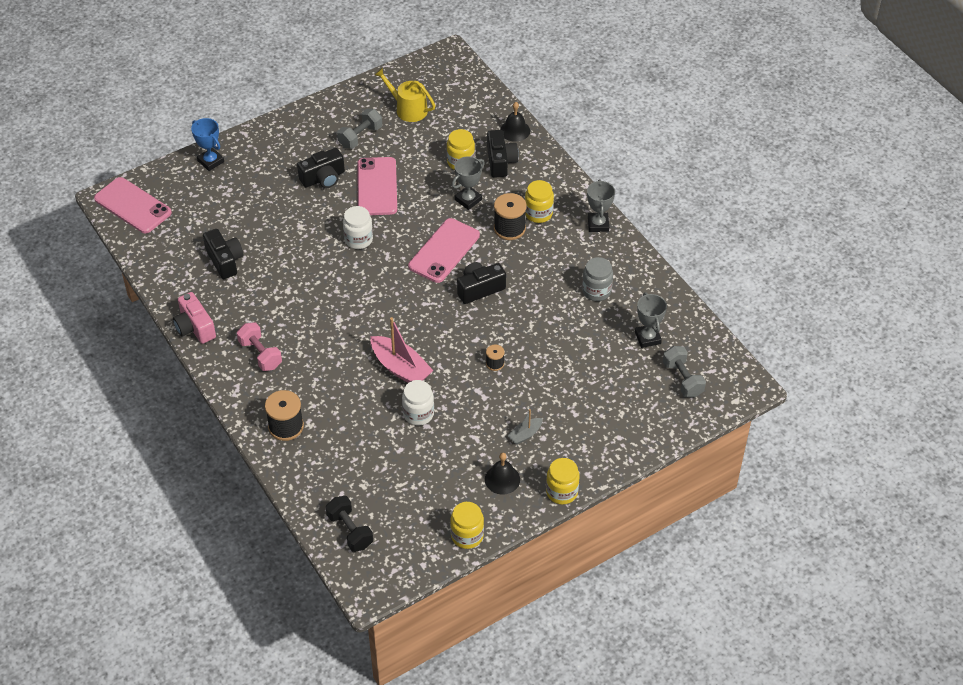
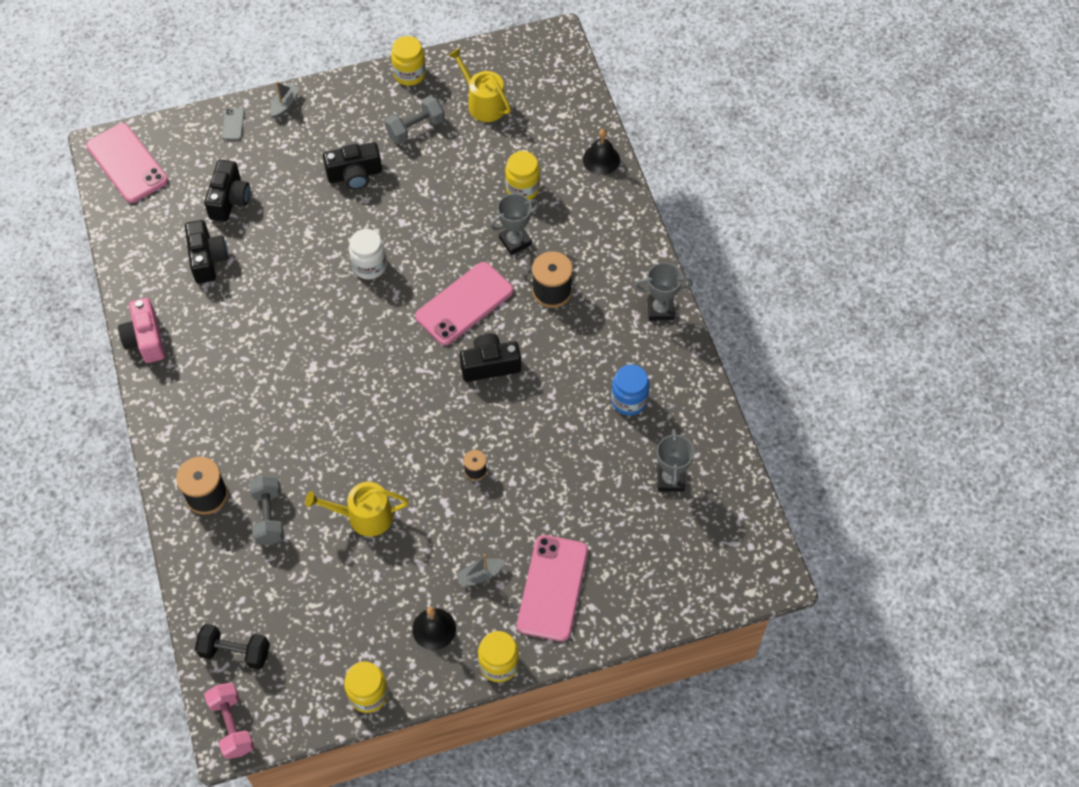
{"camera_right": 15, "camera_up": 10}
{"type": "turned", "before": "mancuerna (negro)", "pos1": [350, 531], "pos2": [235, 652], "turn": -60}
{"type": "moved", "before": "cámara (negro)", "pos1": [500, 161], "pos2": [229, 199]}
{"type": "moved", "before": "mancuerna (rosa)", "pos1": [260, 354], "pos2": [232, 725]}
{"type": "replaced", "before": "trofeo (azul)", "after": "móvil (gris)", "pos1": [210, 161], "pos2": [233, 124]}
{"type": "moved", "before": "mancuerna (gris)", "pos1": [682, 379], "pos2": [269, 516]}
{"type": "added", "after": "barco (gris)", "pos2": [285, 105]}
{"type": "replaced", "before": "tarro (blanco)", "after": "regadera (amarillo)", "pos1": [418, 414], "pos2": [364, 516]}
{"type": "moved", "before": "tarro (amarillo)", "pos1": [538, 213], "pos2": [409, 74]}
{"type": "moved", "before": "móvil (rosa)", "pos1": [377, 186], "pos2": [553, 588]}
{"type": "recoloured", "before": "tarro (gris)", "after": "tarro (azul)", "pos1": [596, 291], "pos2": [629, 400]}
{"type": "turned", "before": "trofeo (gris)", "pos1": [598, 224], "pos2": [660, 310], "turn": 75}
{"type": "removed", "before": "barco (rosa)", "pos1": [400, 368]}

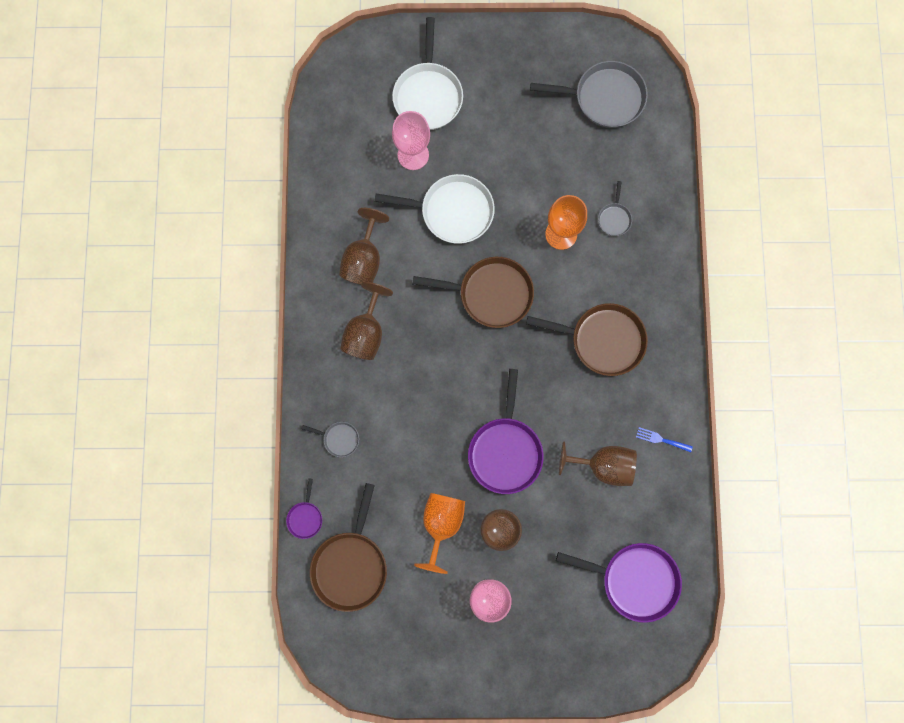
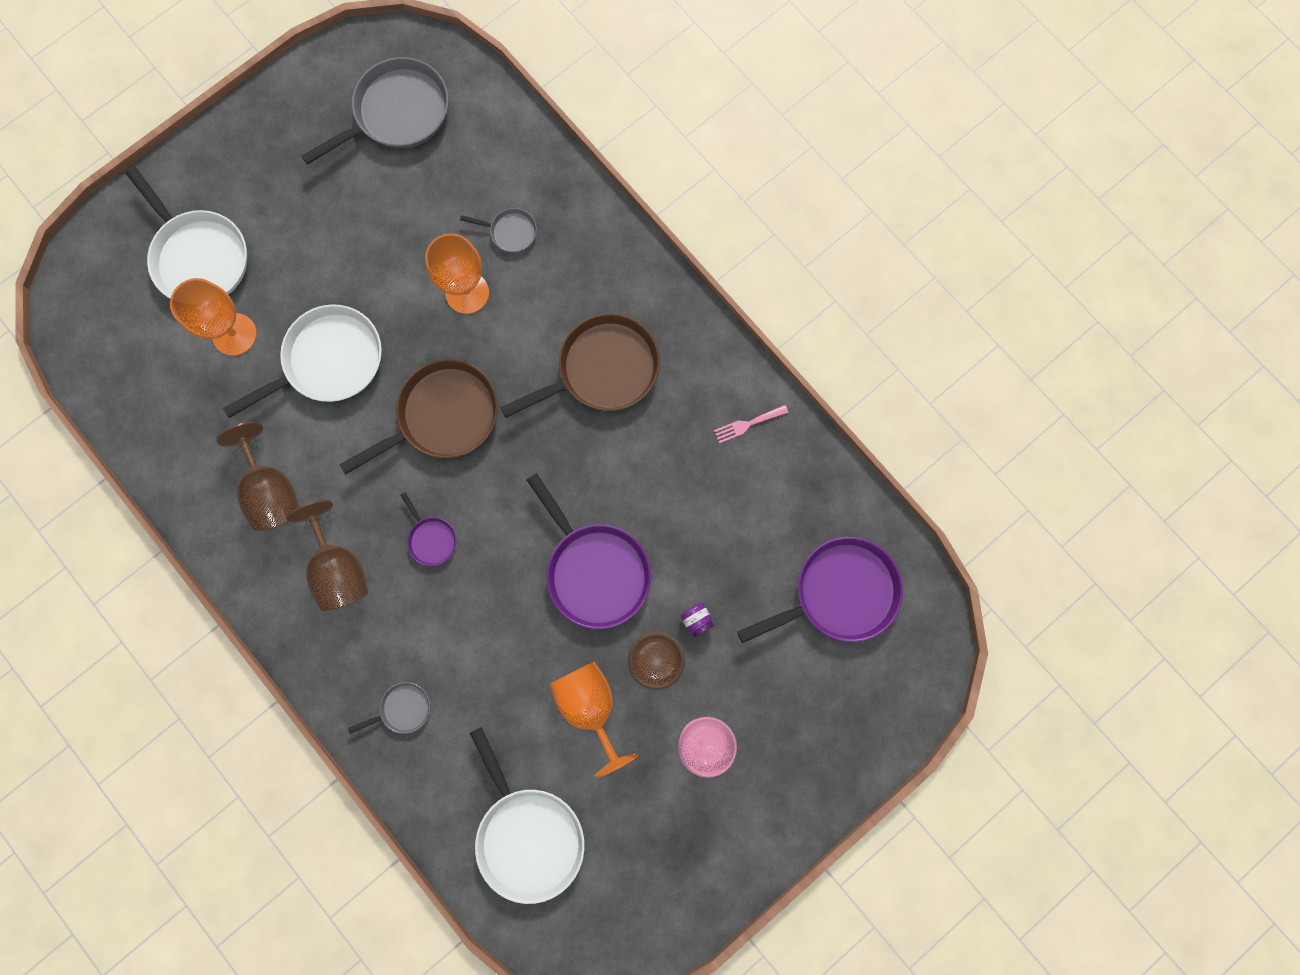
{"camera_right": -40, "camera_up": 0}
{"type": "recoloured", "before": "copa (rosa)", "after": "copa (naranja)", "pos1": [413, 155], "pos2": [234, 334]}
{"type": "moved", "before": "sartén (morado)", "pos1": [305, 517], "pos2": [431, 539]}
{"type": "turned", "before": "sartén (gris)", "pos1": [614, 218], "pos2": [510, 232], "turn": -45}
{"type": "recoloured", "before": "sartén (marrón)", "after": "sartén (blanco)", "pos1": [351, 565], "pos2": [527, 835]}
{"type": "added", "after": "tarro (morado)", "pos2": [697, 620]}
{"type": "recoloured", "before": "tenedor (azul)", "after": "tenedor (rosa)", "pos1": [661, 439], "pos2": [747, 424]}
{"type": "removed", "before": "copa (marrón)", "pos1": [603, 465]}

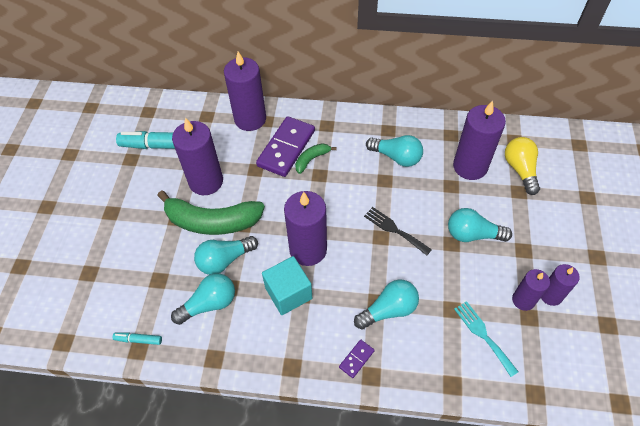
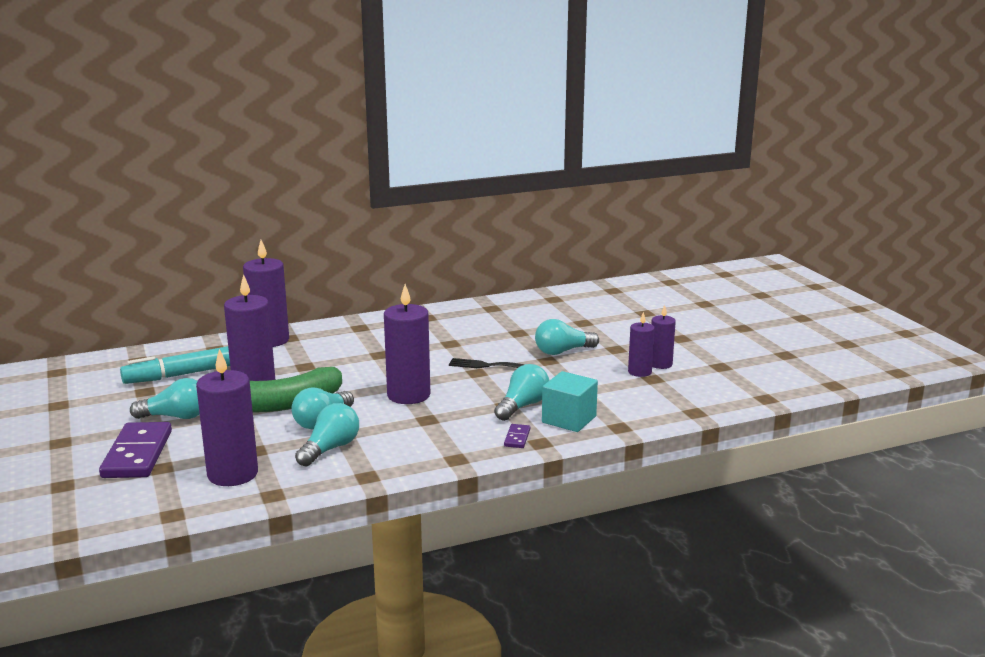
{"camera_right": -30, "camera_up": -35}
{"type": "moved", "before": "ficha de dominó (morado)", "pos1": [286, 148], "pos2": [137, 454]}
{"type": "moved", "before": "bombilla (turquesa)", "pos1": [396, 157], "pos2": [176, 417]}
{"type": "moved", "before": "vela (morado)", "pos1": [470, 166], "pos2": [233, 474]}
{"type": "moved", "before": "cubo (turquesa)", "pos1": [288, 293], "pos2": [569, 419]}
{"type": "removed", "before": "rotulador (turquesa)", "pos1": [138, 340]}
{"type": "removed", "before": "plátano (verde)", "pos1": [311, 159]}
{"type": "removed", "before": "tenedor (turquesa)", "pos1": [483, 335]}
{"type": "removed", "before": "bombilla (amarillo)", "pos1": [520, 170]}

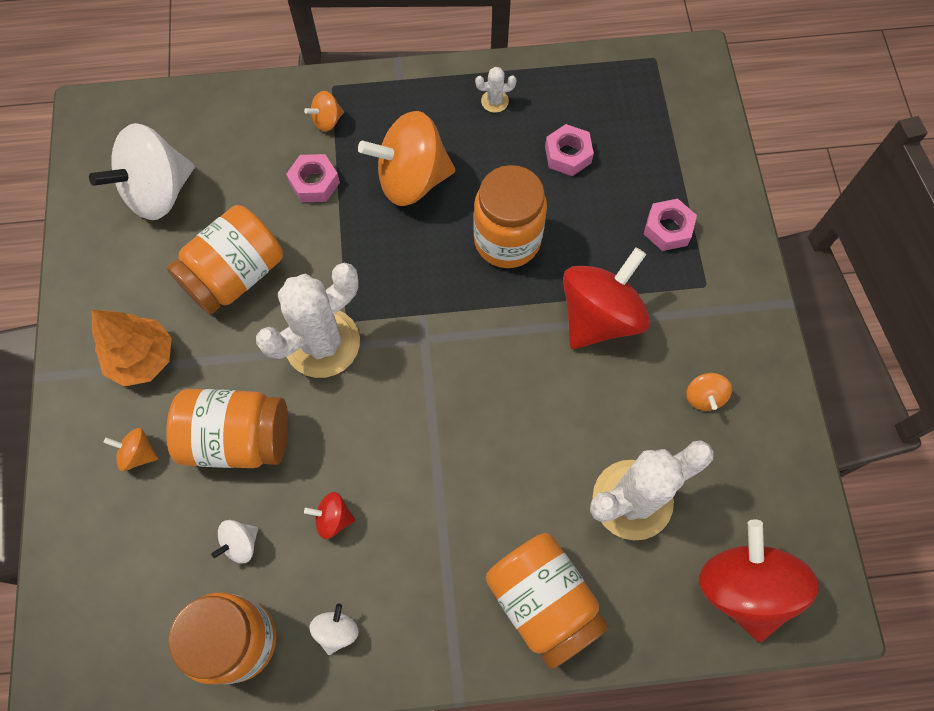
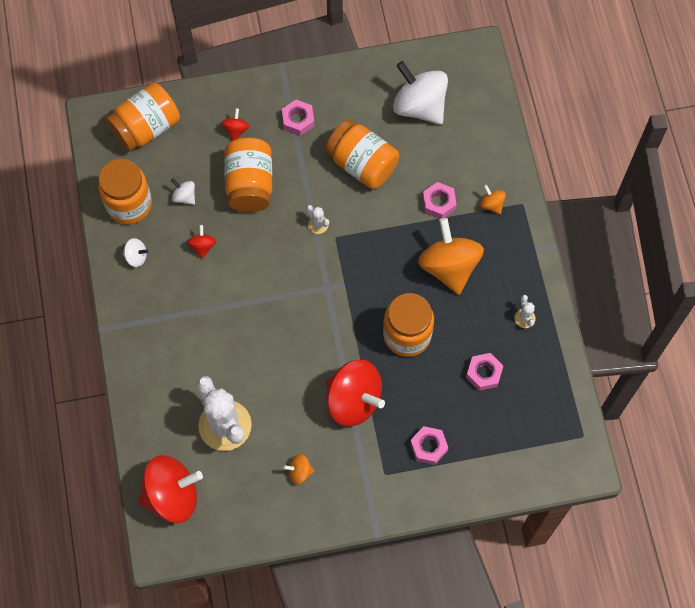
{"camera_right": 85, "camera_up": 0}
{"type": "moved", "before": "tarro (naranja)", "pos1": [542, 602], "pos2": [146, 128]}
{"type": "recoloured", "before": "peonza (naranja)", "after": "peonza (rojo)", "pos1": [138, 454], "pos2": [236, 130]}
{"type": "replaced", "before": "árbol (naranja)", "after": "tuerca (rosa)", "pos1": [142, 358], "pos2": [298, 120]}
{"type": "resized", "before": "cactus (blanco)", "pos1": [322, 343], "pos2": [318, 224], "scale": 0.41}

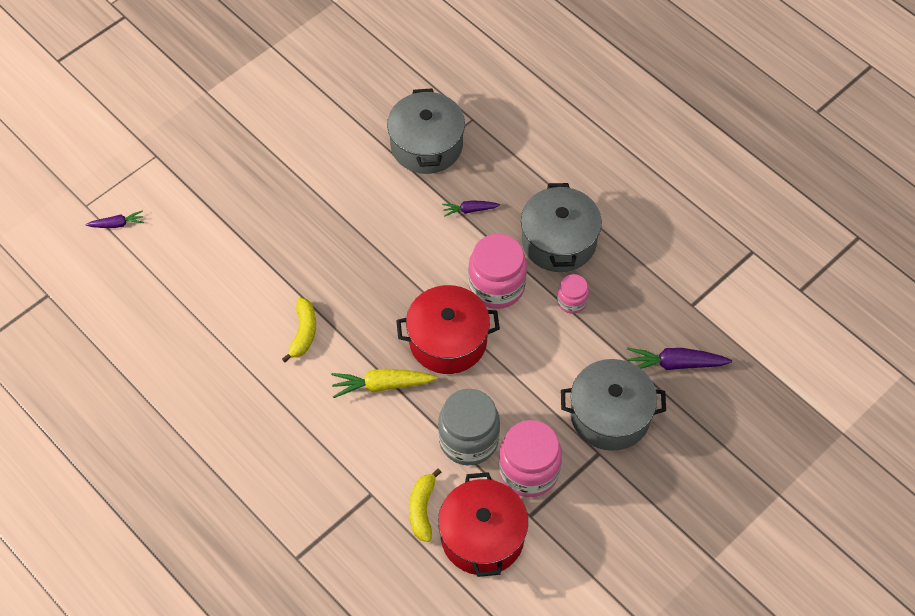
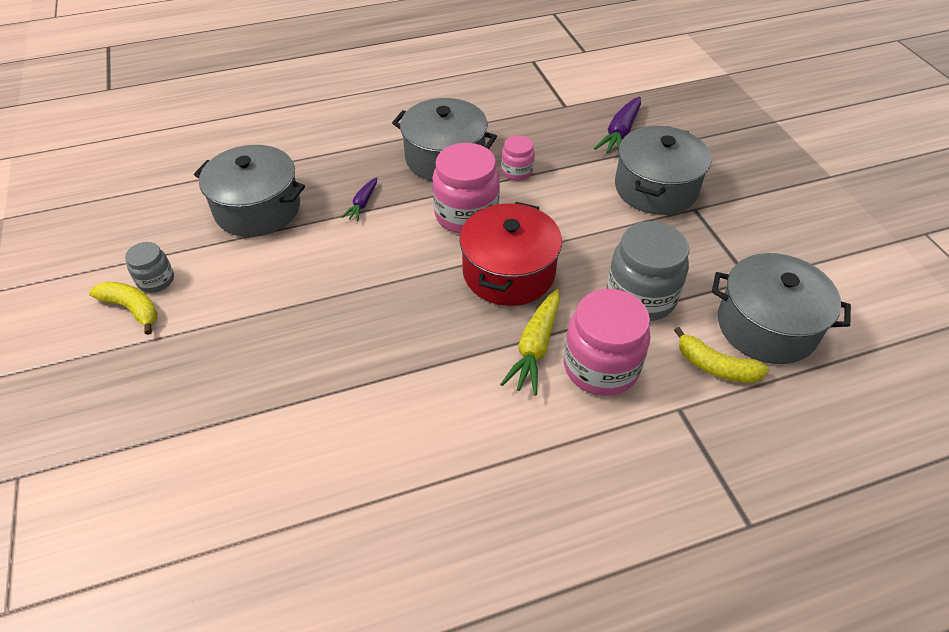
{"camera_right": -65, "camera_up": -10}
{"type": "moved", "before": "plátano (amarillo)", "pos1": [303, 333], "pos2": [132, 309]}
{"type": "added", "after": "tarro (gris)", "pos2": [156, 280]}
{"type": "moved", "before": "tarro (rosa)", "pos1": [529, 471], "pos2": [601, 367]}
{"type": "recoloured", "before": "olla (rojo)", "after": "olla (gris)", "pos1": [482, 536], "pos2": [766, 326]}
{"type": "removed", "before": "zanahoria (morado)", "pos1": [117, 224]}

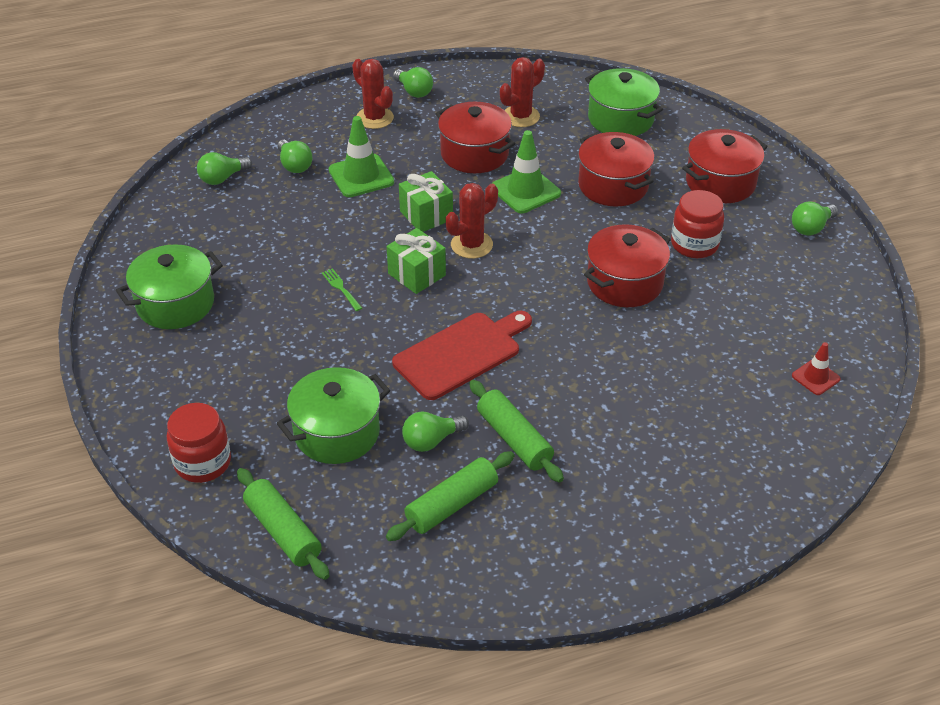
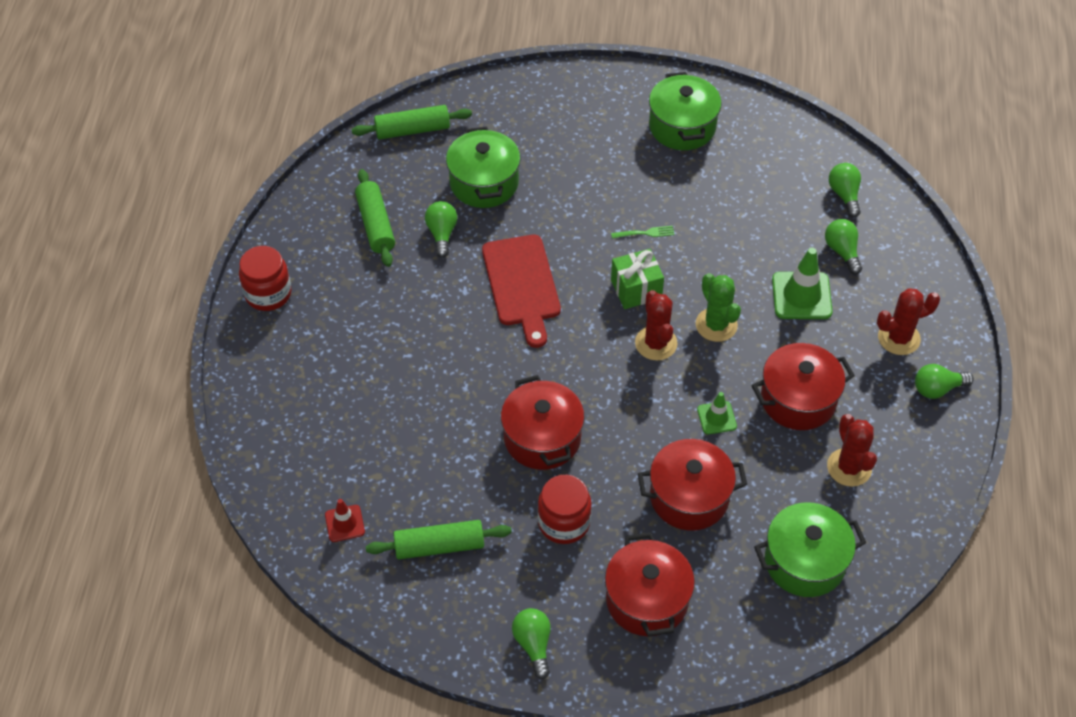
{"camera_right": 115, "camera_up": 10}
{"type": "moved", "before": "tarro (rojo)", "pos1": [203, 463], "pos2": [268, 294]}
{"type": "moved", "before": "rodillo (verde)", "pos1": [514, 439], "pos2": [439, 546]}
{"type": "replaced", "before": "regalo (verde)", "after": "cactus (verde)", "pos1": [426, 215], "pos2": [716, 325]}
{"type": "resized", "before": "cono de tráfico (verde)", "pos1": [525, 191], "pos2": [716, 418], "scale": 0.58}
{"type": "turned", "before": "bombilla (verde)", "pos1": [294, 165], "pos2": [842, 251], "turn": 75}

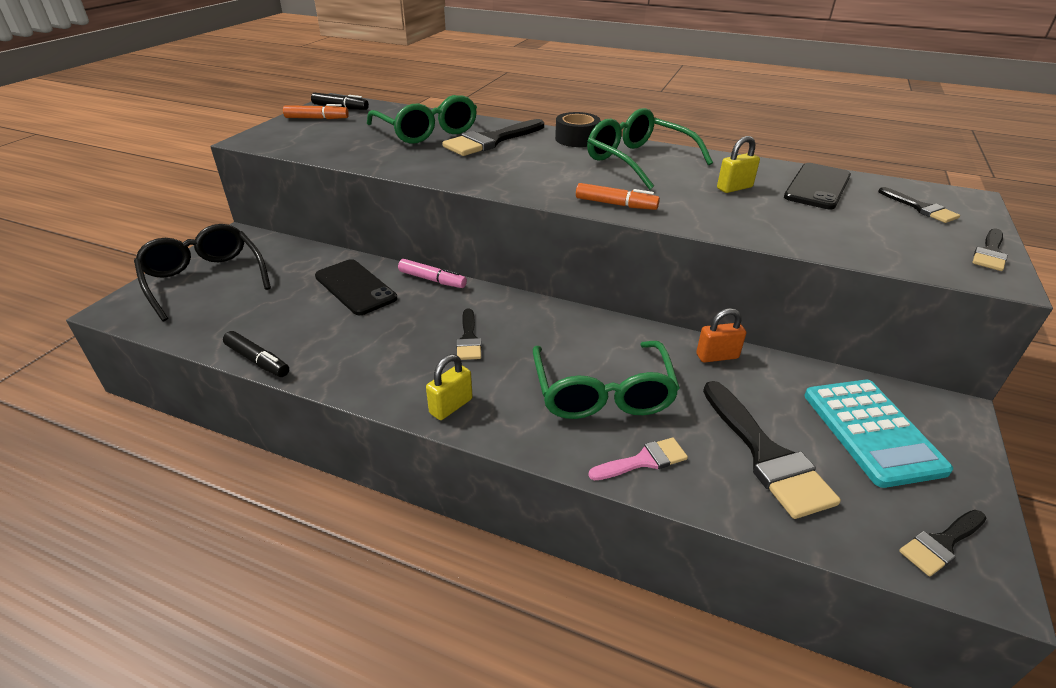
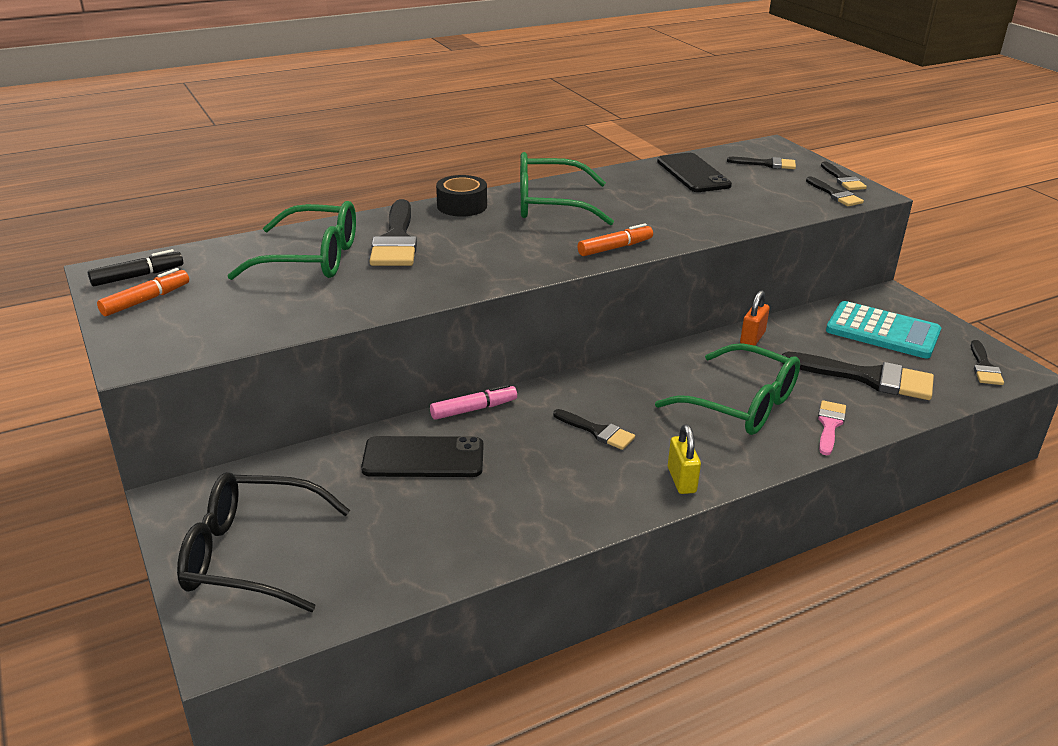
{"camera_right": -50, "camera_up": -5}
{"type": "added", "after": "pincel (negro)", "pos2": [835, 194]}
{"type": "removed", "before": "rotulador (negro)", "pos1": [257, 360]}
{"type": "removed", "before": "candado (amarillo)", "pos1": [734, 188]}

